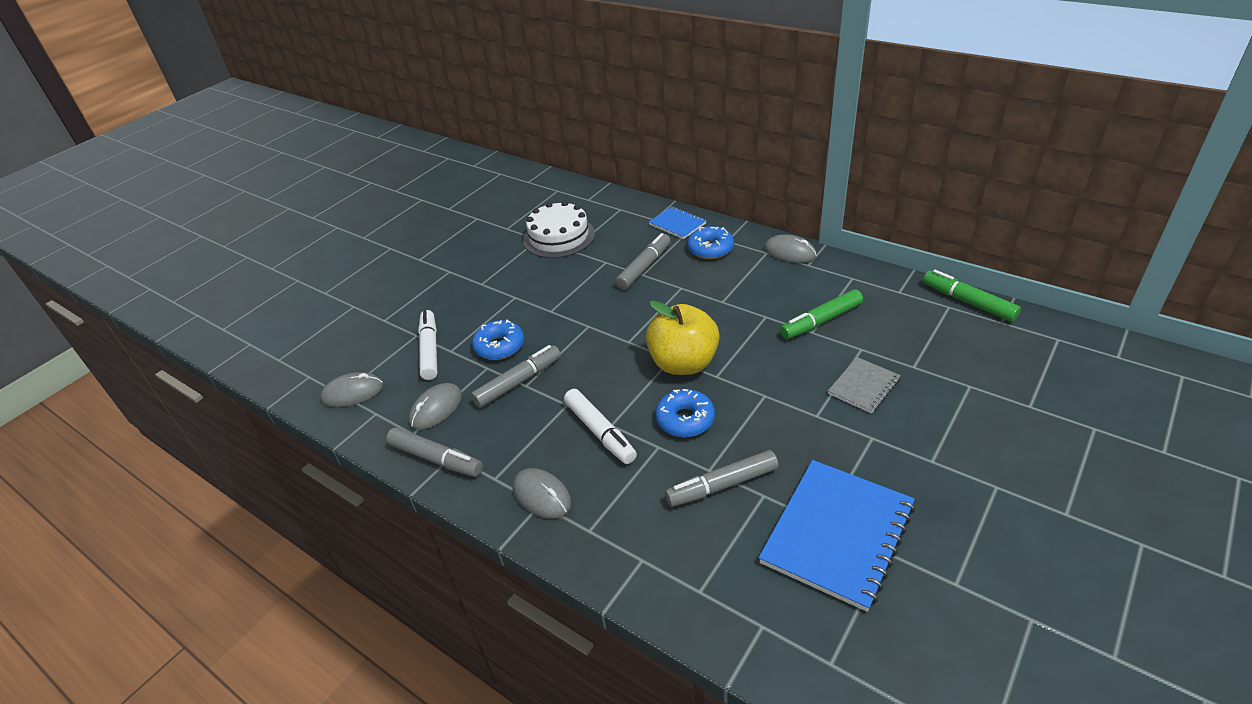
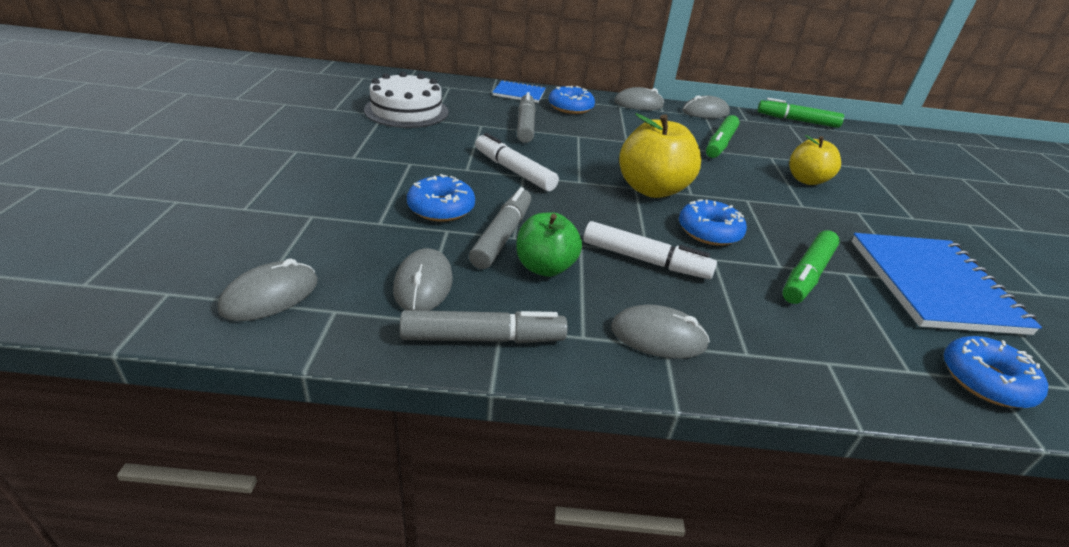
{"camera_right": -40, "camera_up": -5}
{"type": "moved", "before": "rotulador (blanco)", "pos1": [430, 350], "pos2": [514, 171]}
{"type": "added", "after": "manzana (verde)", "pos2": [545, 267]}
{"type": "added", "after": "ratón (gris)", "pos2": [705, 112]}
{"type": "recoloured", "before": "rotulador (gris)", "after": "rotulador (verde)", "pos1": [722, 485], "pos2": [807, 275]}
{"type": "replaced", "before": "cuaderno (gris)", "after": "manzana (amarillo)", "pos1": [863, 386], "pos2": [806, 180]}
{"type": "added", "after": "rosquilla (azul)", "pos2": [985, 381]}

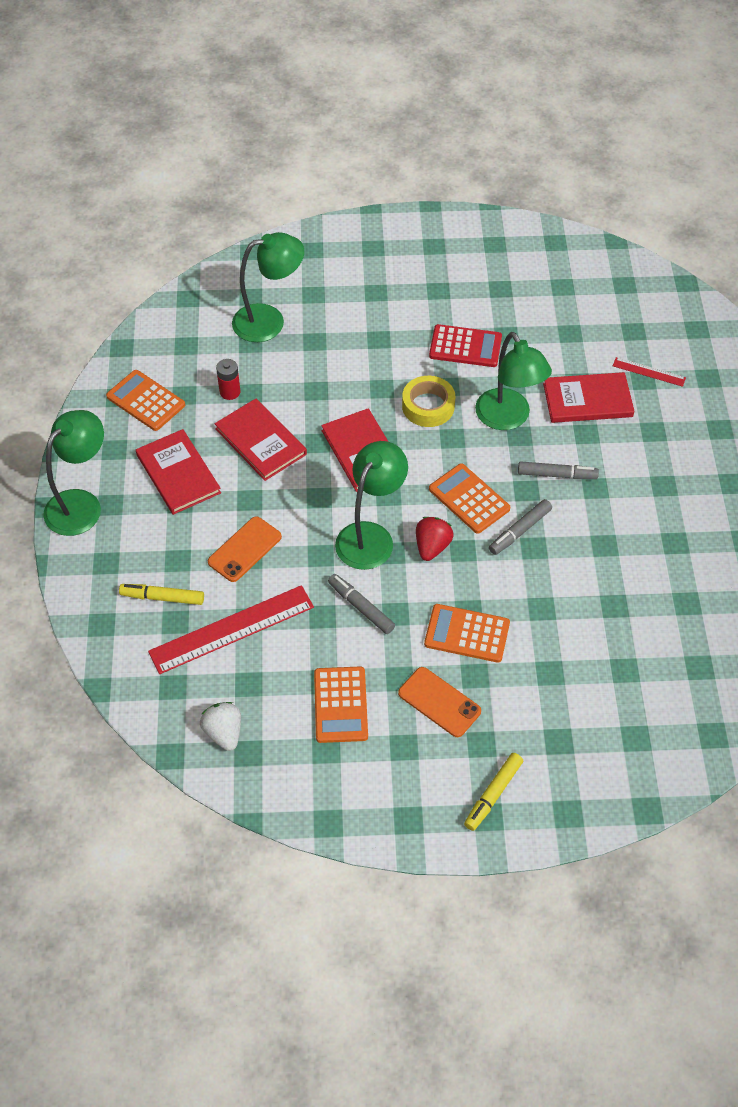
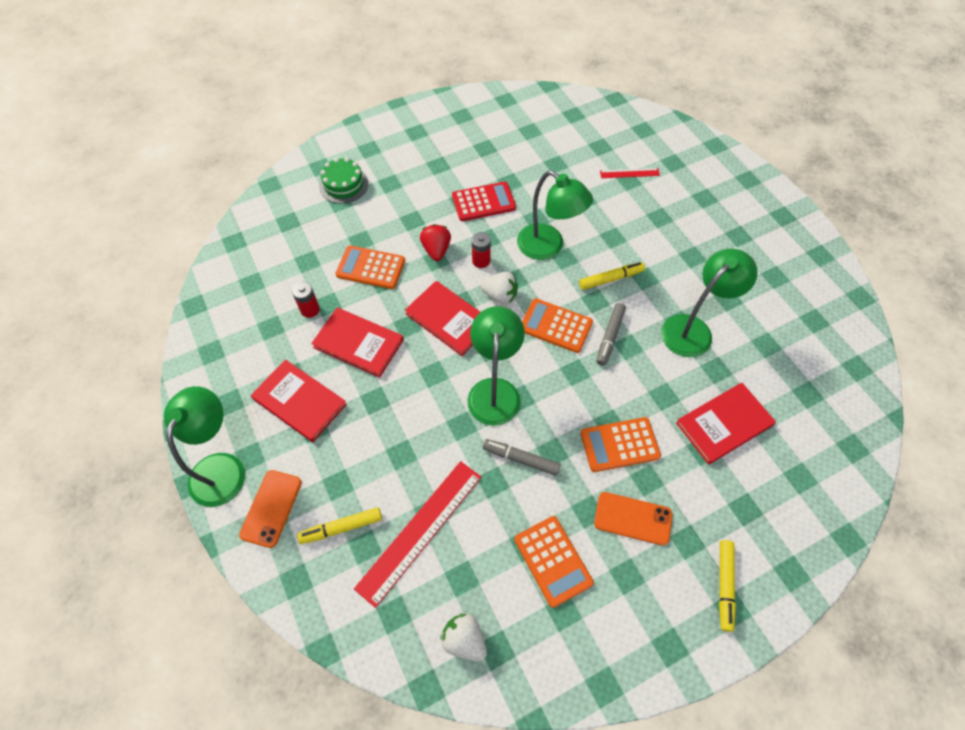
{"camera_right": -25, "camera_up": 5}
{"type": "moved", "before": "móvil (naranja)", "pos1": [244, 549], "pos2": [271, 508]}
{"type": "added", "after": "tarta (verde)", "pos2": [343, 185]}
{"type": "moved", "before": "calculadora (naranja)", "pos1": [145, 401], "pos2": [370, 268]}
{"type": "moved", "before": "fresa (rojo)", "pos1": [432, 546], "pos2": [436, 250]}
{"type": "replaced", "before": "cinta adhesiva (amarillo)", "after": "pila (rojo)", "pos1": [428, 406], "pos2": [481, 261]}
{"type": "added", "after": "fresa (blanco)", "pos2": [500, 295]}
{"type": "recoloured", "before": "rotulador (gris)", "after": "rotulador (amarillo)", "pos1": [557, 475], "pos2": [611, 279]}
{"type": "moved", "before": "lámpara (verde)", "pos1": [269, 321], "pos2": [693, 329]}
{"type": "moved", "before": "libro (rojo)", "pos1": [587, 400], "pos2": [724, 424]}

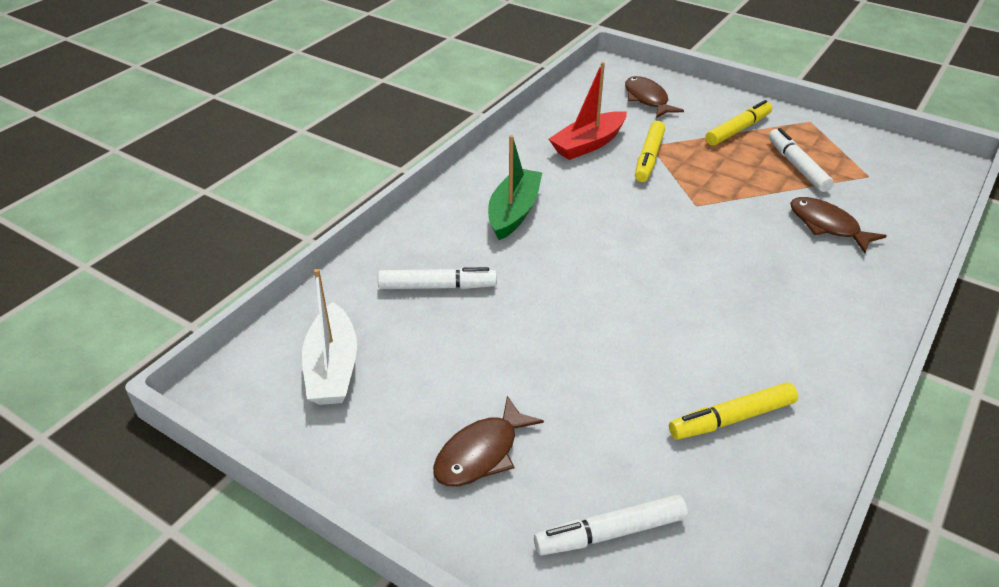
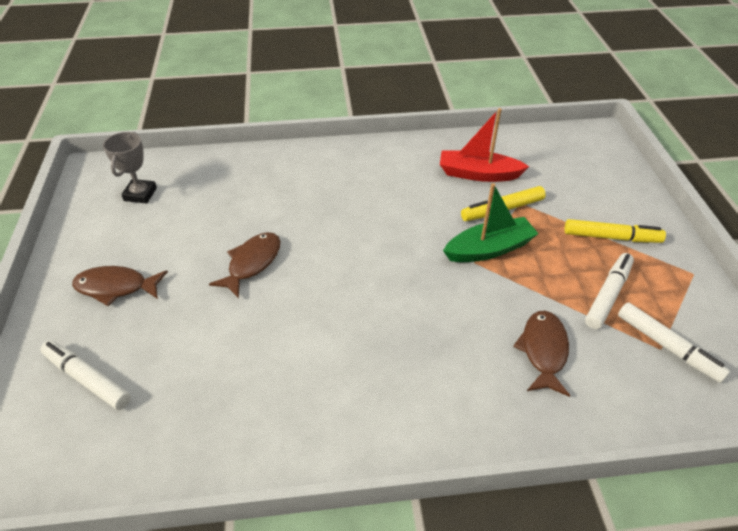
{"camera_right": 50, "camera_up": 5}
{"type": "replaced", "before": "barco (blanco)", "after": "trofeo (gris)", "pos1": [332, 368], "pos2": [140, 194]}
{"type": "moved", "before": "pez (marrón)", "pos1": [647, 99], "pos2": [252, 263]}
{"type": "moved", "before": "barco (verde)", "pos1": [514, 212], "pos2": [489, 249]}
{"type": "moved", "before": "rotulador (blanco)", "pos1": [437, 287], "pos2": [667, 347]}
{"type": "removed", "before": "rotulador (amarillo)", "pos1": [731, 419]}

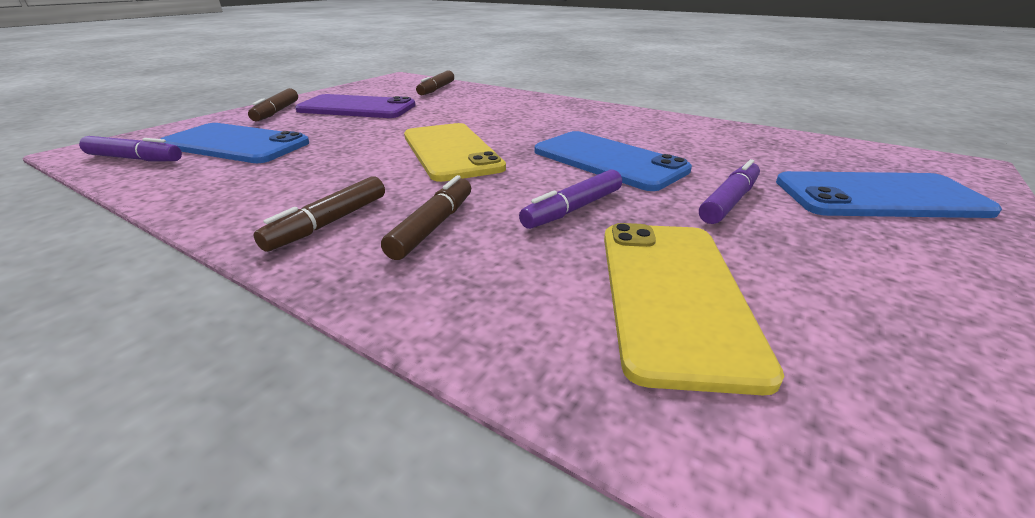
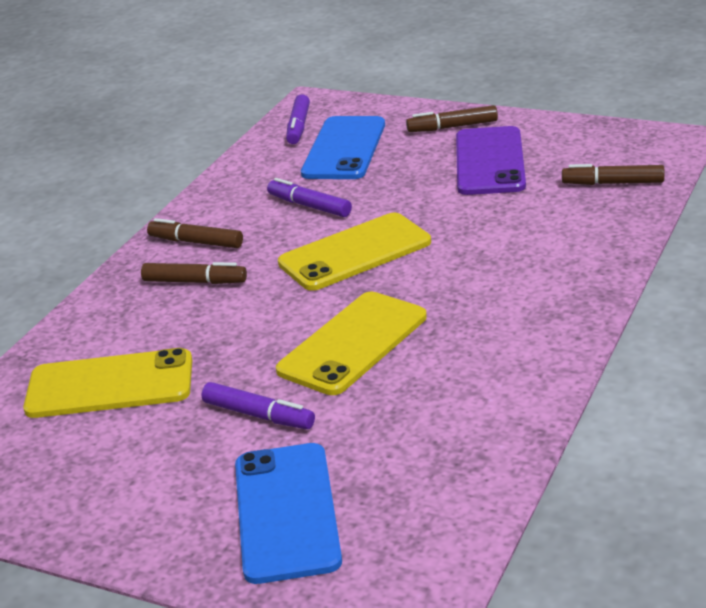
{"camera_right": 85, "camera_up": 0}
{"type": "moved", "before": "rotulador (morado)", "pos1": [573, 209], "pos2": [309, 206]}
{"type": "recoloured", "before": "móvil (azul)", "after": "móvil (amarillo)", "pos1": [608, 160], "pos2": [353, 344]}

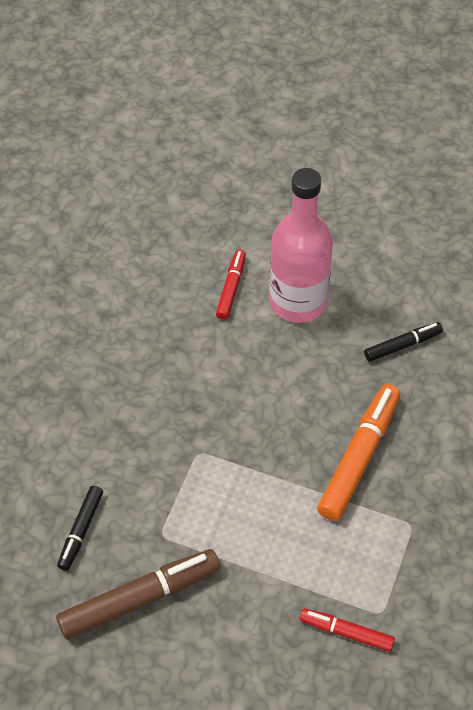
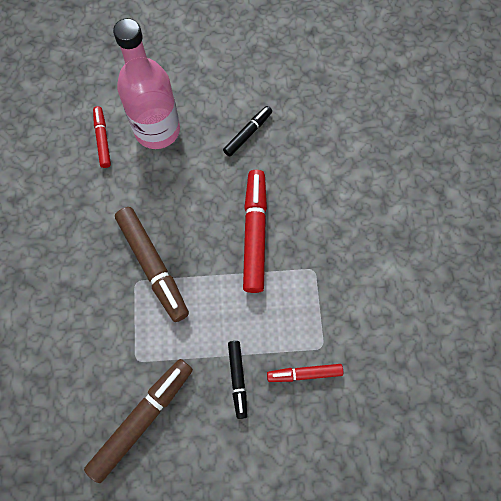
{"camera_right": -25, "camera_up": 15}
{"type": "added", "after": "rotulador (marrón)", "pos2": [153, 266]}
{"type": "moved", "before": "rotulador (negro)", "pos1": [81, 531], "pos2": [237, 379]}
{"type": "recoloured", "before": "rotulador (naranja)", "after": "rotulador (rojo)", "pos1": [359, 457], "pos2": [255, 233]}

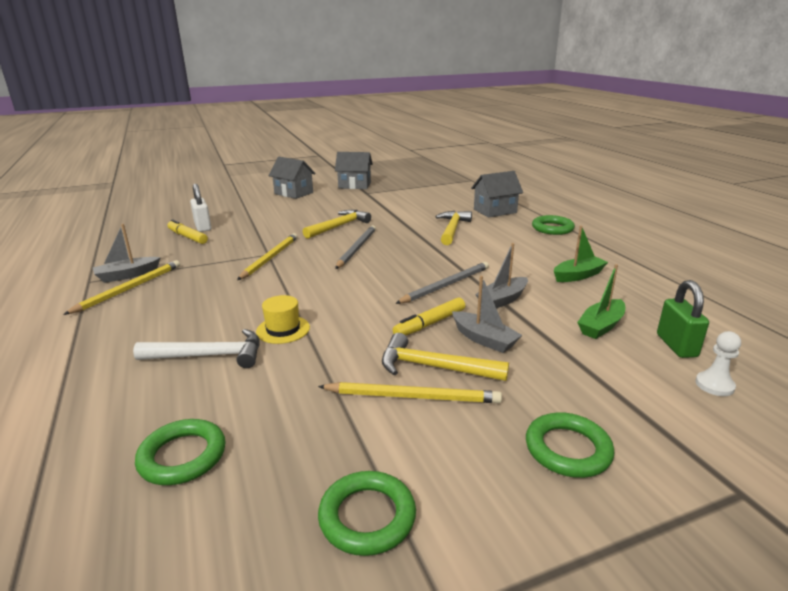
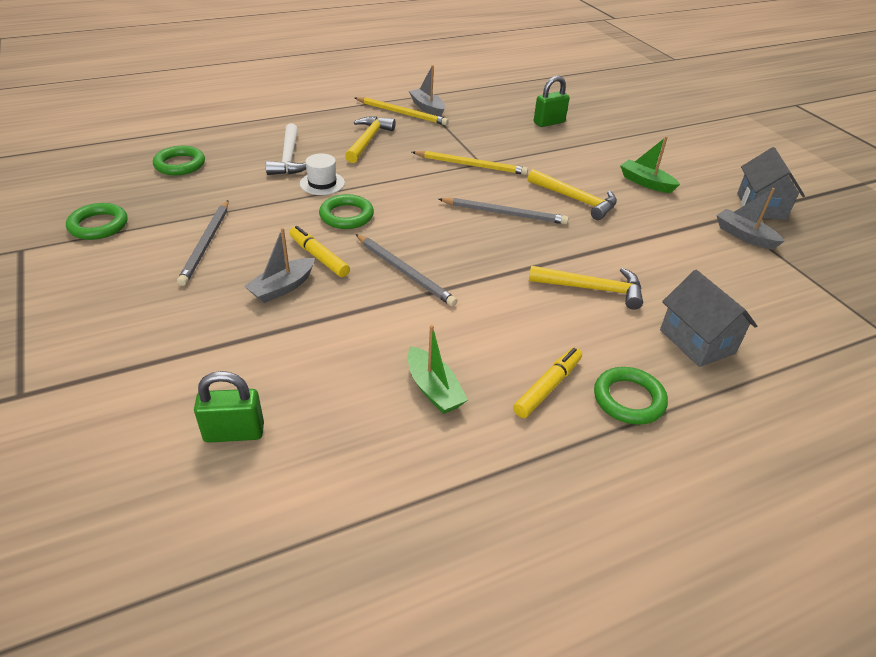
{"camera_right": 85, "camera_up": 15}
{"type": "recoloured", "before": "lápiz (amarillo)", "after": "lápiz (gris)", "pos1": [412, 396], "pos2": [206, 244]}
{"type": "recoloured", "before": "sombrero (amarillo)", "after": "sombrero (blanco)", "pos1": [283, 329], "pos2": [322, 183]}
{"type": "moved", "before": "anillo (verde)", "pos1": [567, 449], "pos2": [346, 216]}
{"type": "moved", "before": "martillo (amarillo)", "pos1": [434, 367], "pos2": [368, 140]}
{"type": "moved", "before": "rotulador (amarillo)", "pos1": [187, 237], "pos2": [548, 387]}
{"type": "recoloured", "before": "candado (blanco)", "after": "candado (verde)", "pos1": [203, 227], "pos2": [549, 122]}
{"type": "moved", "before": "barco (verde)", "pos1": [601, 326], "pos2": [646, 183]}
{"type": "moved", "before": "barco (gris)", "pos1": [502, 300], "pos2": [744, 236]}
{"type": "removed", "before": "casa (gris)", "pos1": [293, 193]}
{"type": "removed", "before": "peón (blanco)", "pos1": [714, 385]}

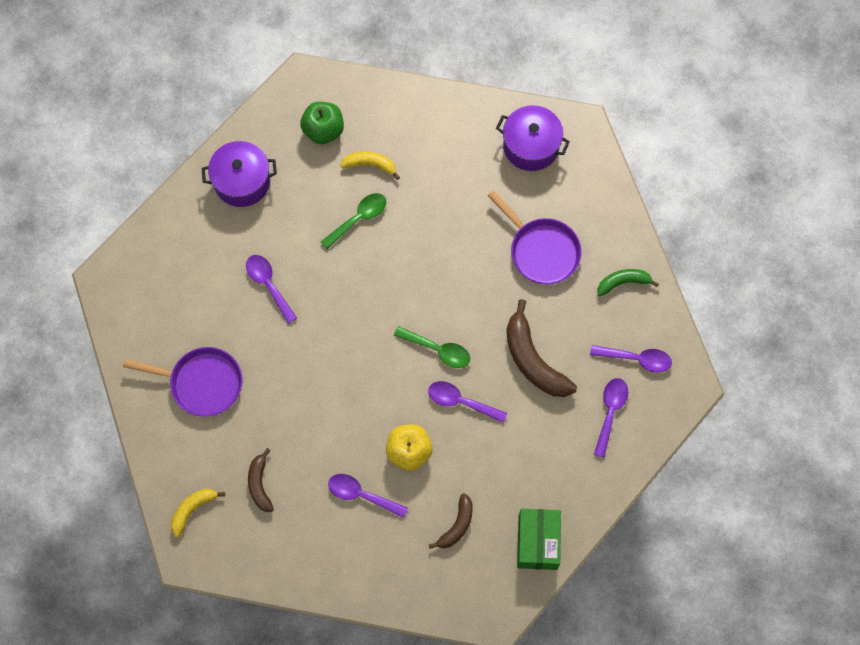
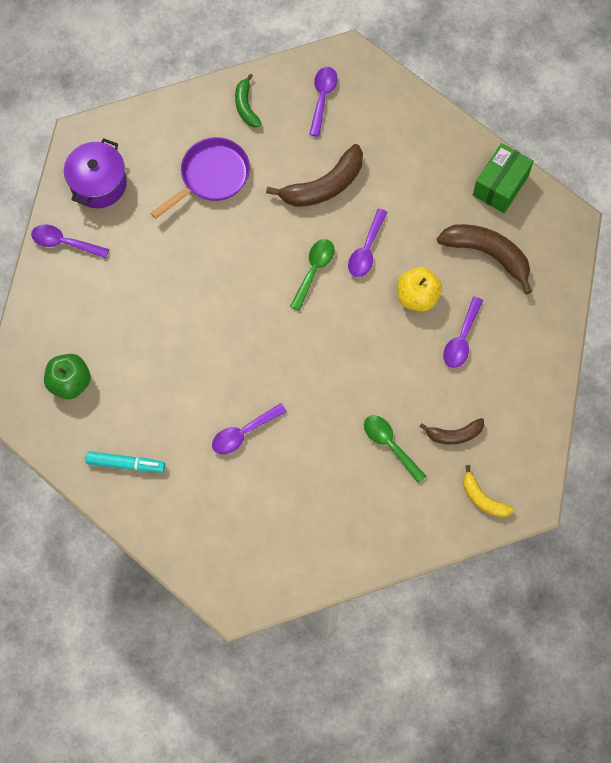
{"camera_right": -90, "camera_up": 0}
{"type": "moved", "before": "cuchara (morado)", "pos1": [610, 412], "pos2": [64, 243]}
{"type": "replaced", "before": "olla (morado)", "after": "rotulador (turquesa)", "pos1": [242, 181], "pos2": [125, 464]}
{"type": "moved", "before": "cuchara (verde)", "pos1": [358, 218], "pos2": [390, 445]}
{"type": "resized", "before": "plátano (marrón)", "pos1": [457, 525], "pos2": [488, 254], "scale": 1.74}
{"type": "turned", "before": "caja (verde)", "pos1": [537, 542], "pos2": [500, 185], "turn": -60}
{"type": "removed", "before": "sartén (morado)", "pos1": [201, 383]}
{"type": "removed", "before": "plátano (amarillo)", "pos1": [370, 165]}

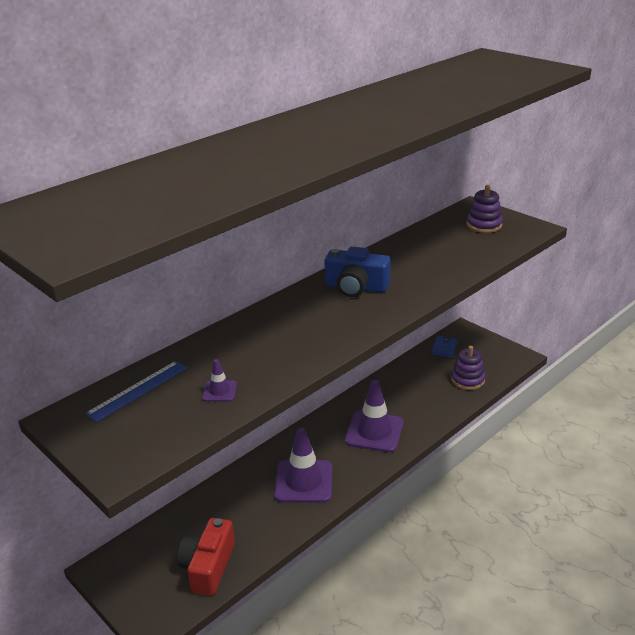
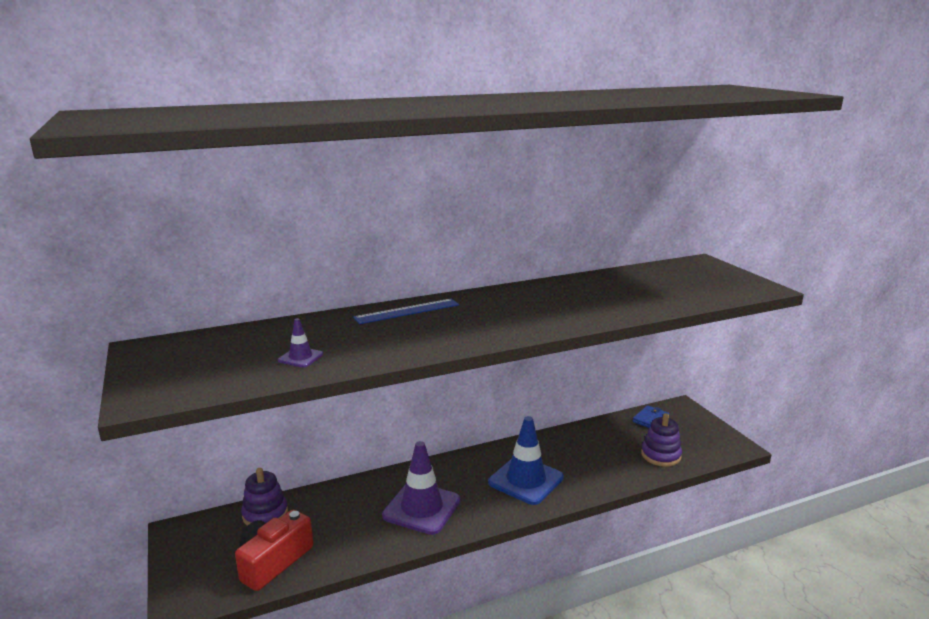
{"camera_right": 20, "camera_up": -10}
{"type": "moved", "before": "juguete apilable (morado)", "pos1": [484, 225], "pos2": [265, 514]}
{"type": "moved", "before": "regla (azul)", "pos1": [138, 390], "pos2": [407, 311]}
{"type": "recoloured", "before": "cono de tráfico (morado)", "after": "cono de tráfico (azul)", "pos1": [374, 432], "pos2": [526, 480]}
{"type": "removed", "before": "cámara (azul)", "pos1": [356, 287]}

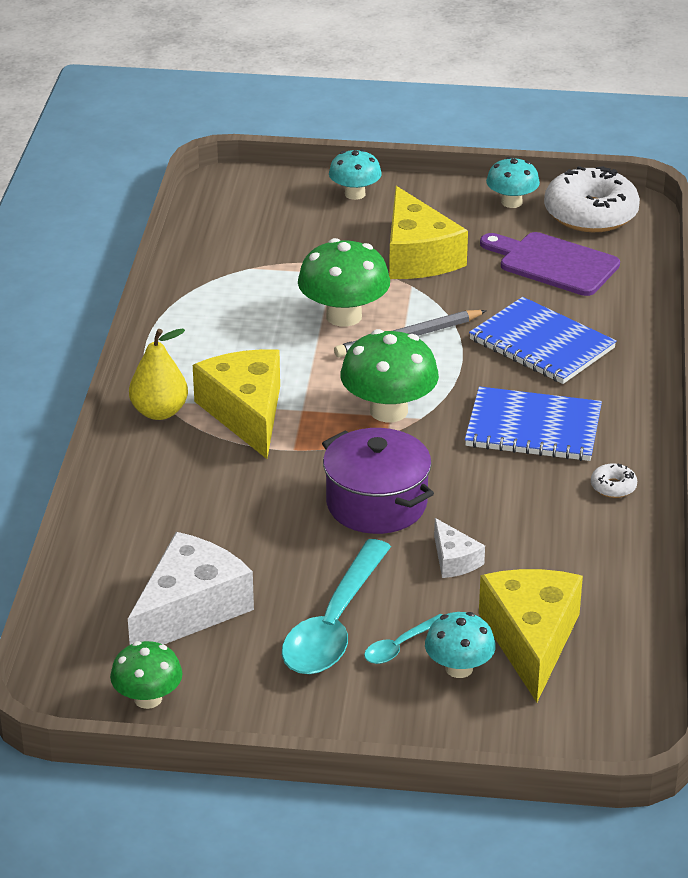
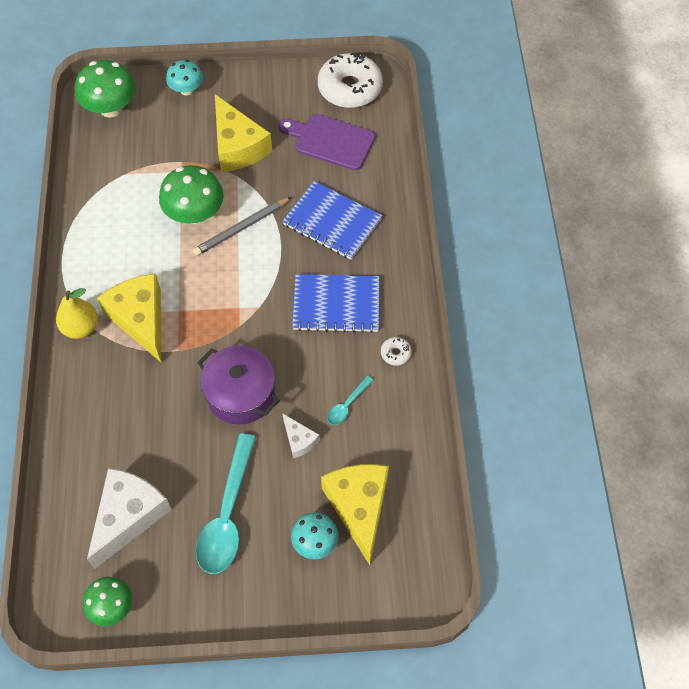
{"camera_right": -10, "camera_up": 25}
{"type": "moved", "before": "seta (verde)", "pos1": [388, 411], "pos2": [111, 108]}
{"type": "moved", "before": "cuchara (turquesa)", "pos1": [400, 646], "pos2": [347, 405]}
{"type": "removed", "before": "seta (turquesa)", "pos1": [511, 202]}

